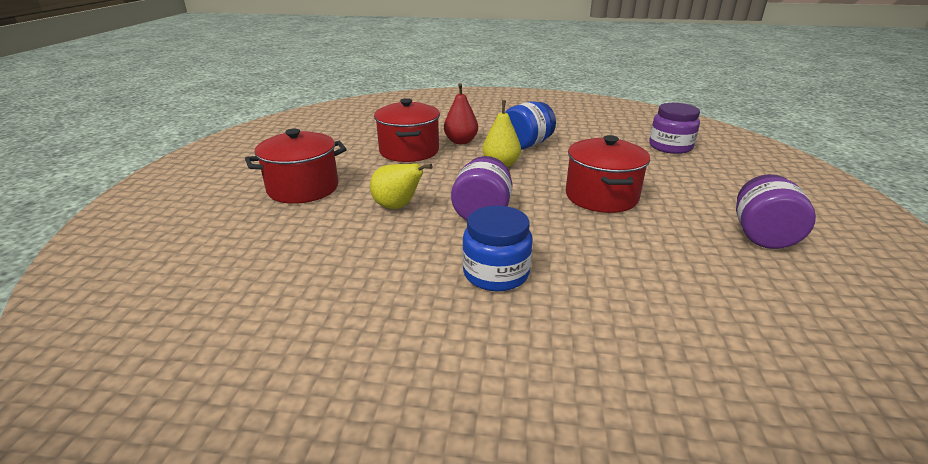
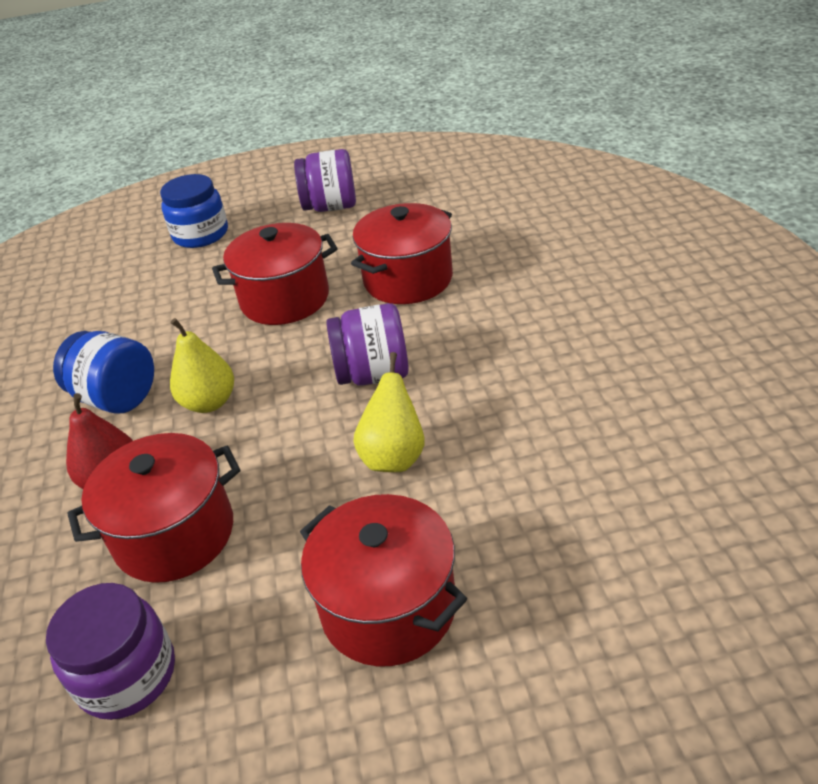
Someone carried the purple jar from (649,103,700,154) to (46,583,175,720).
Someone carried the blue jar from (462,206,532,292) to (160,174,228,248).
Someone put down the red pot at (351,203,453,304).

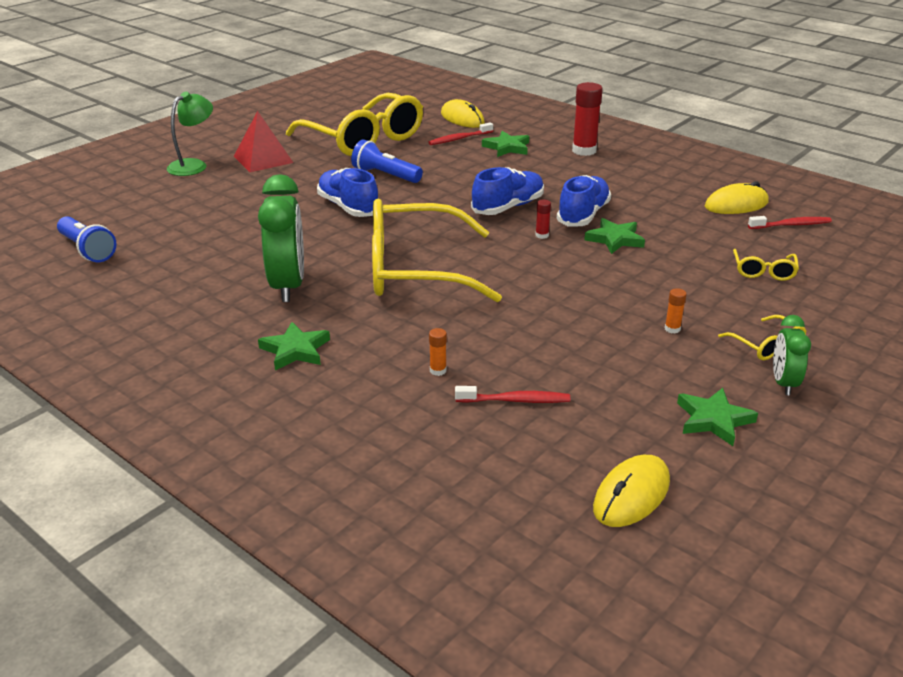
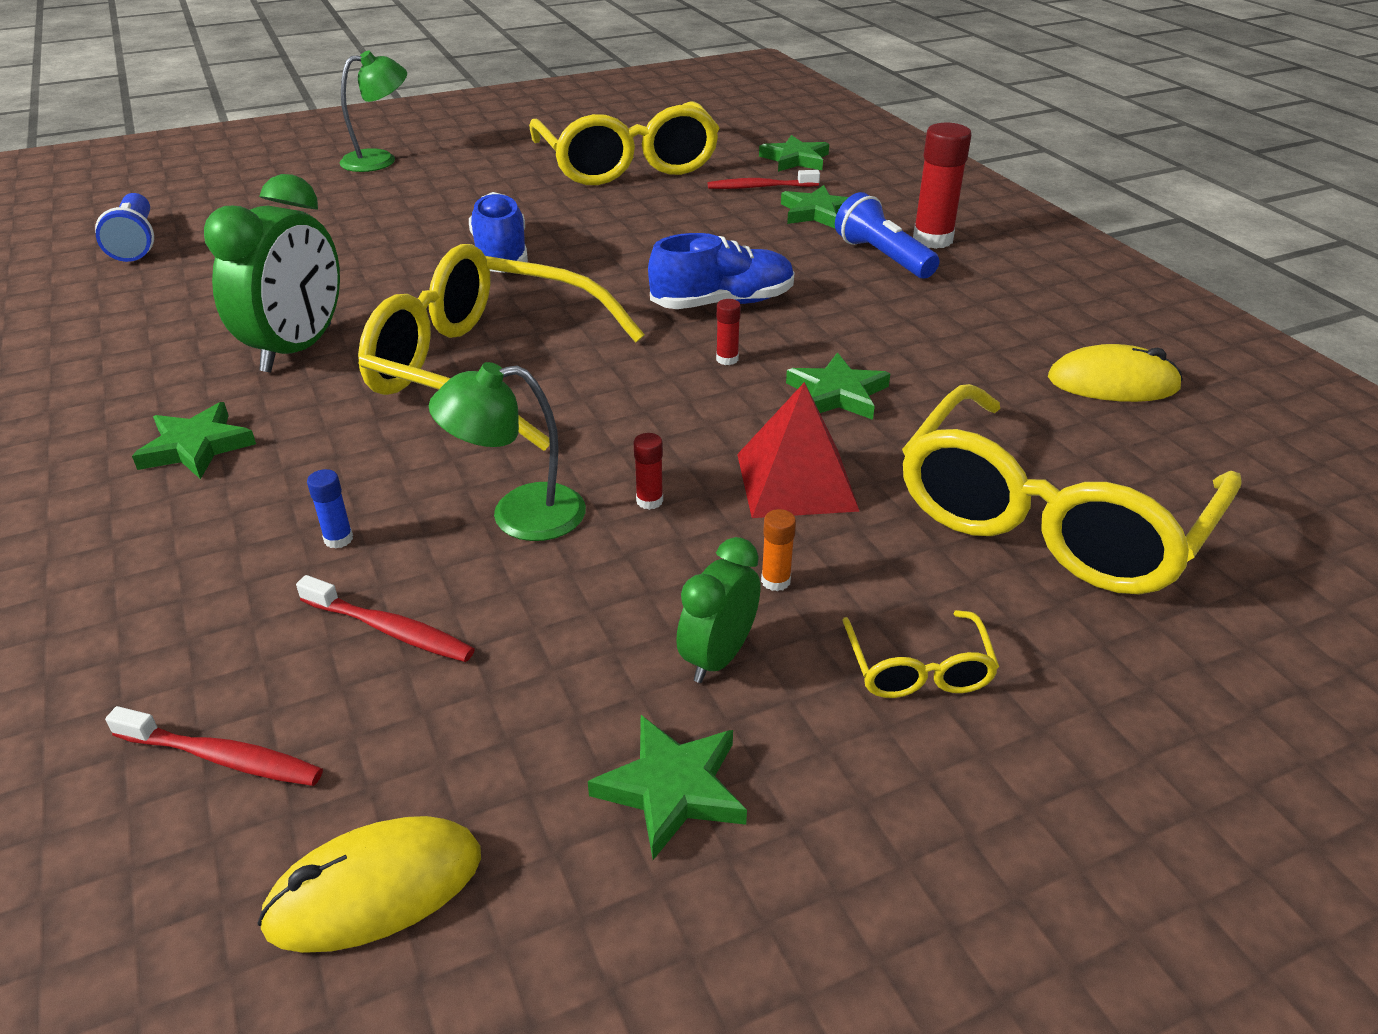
Someone swapped the yellow mouse at (441,99,485,128) for the green star at (759,135,829,172).
Someone carried the red pyramid from (234,111,293,172) to (737,382,860,518).
Someone carried the blue flashlight from (351,139,423,183) to (835,192,939,278).
Someone took away the blue shoe at (557,175,611,227).
Someone carried the red toothbrush from (748,216,832,229) to (105,706,323,786).
Someone scaled the yellow glasses at (733,249,799,281) by 2.46.
Someone carried the green clock from (773,315,811,395) to (676,537,760,683).
Someone repainted the orange glue stick at (429,328,447,376), which became the blue glue stick at (307,469,353,549).
Someone put down the green lamp at (429,362,586,541).
Someone put down the red glue stick at (634,433,663,510).

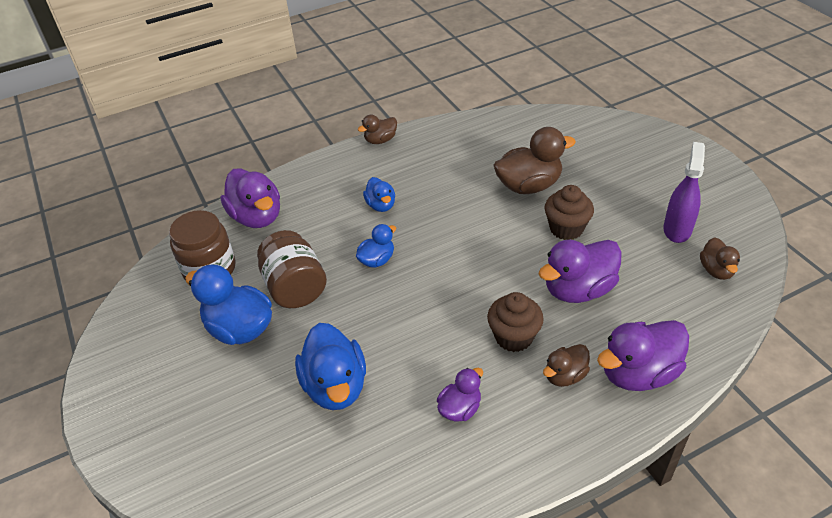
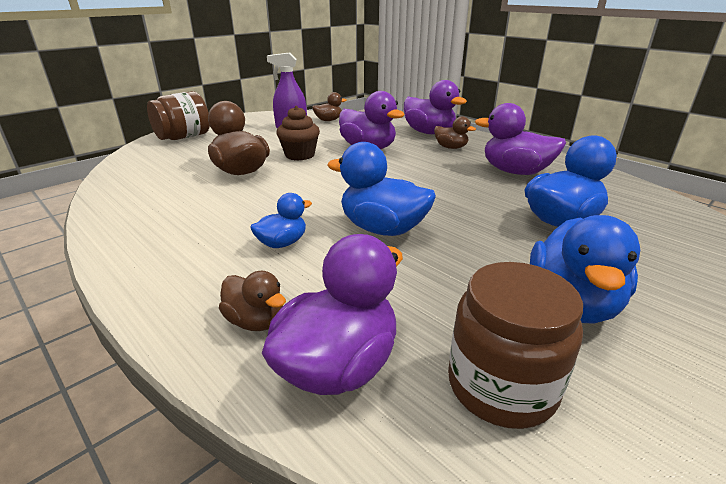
Someone carried the brown duck from (358,115,397,144) to (219,271,286,331).
Someone scaled the blue duck at (356,224,396,268) by 1.78.
Someone carried the brown jar from (257,230,327,308) to (147,91,210,140).
Someone took away the brown cupcake at (487,292,544,352).
Someone scaled the purple duck at (437,368,483,422) by 1.78.

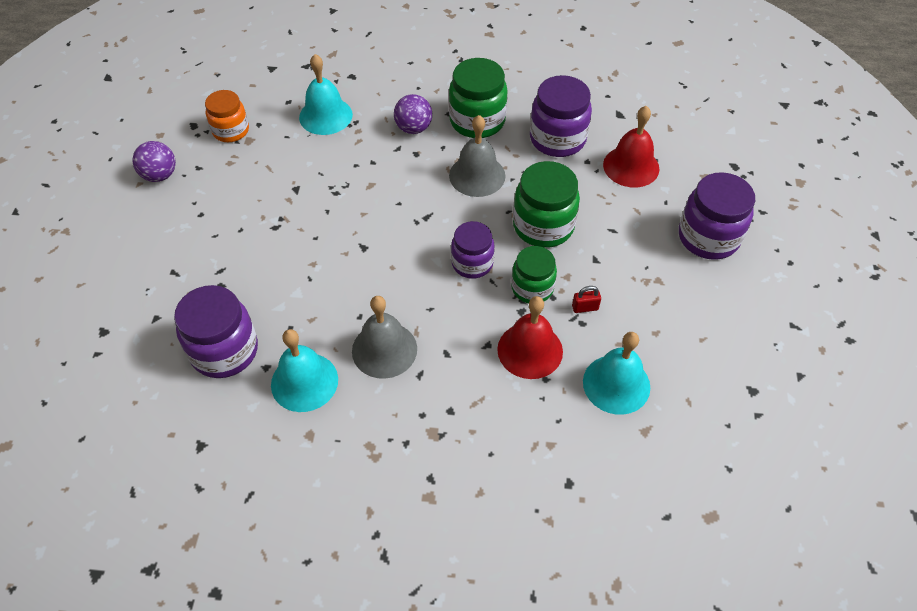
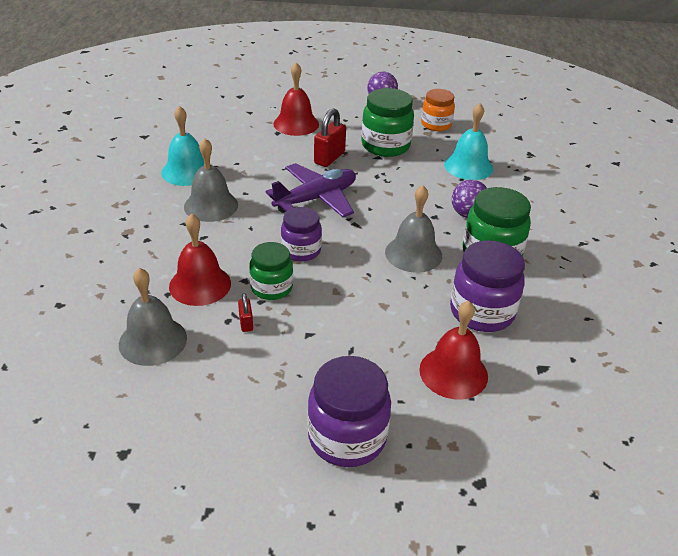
Someone carried the green jar from (513,161,580,248) to (361,88,414,157).
Someone took away the purple jar at (174,285,258,378).
Someone repainted the turquoise bell at (583,332,650,415), which became the grey bell at (119,268,187,366).
Someone put down the red bell at (273,62,319,136).
Someone put down the red padlock at (314,108,346,167).
Someone put down the purple plane at (265,163,356,217).

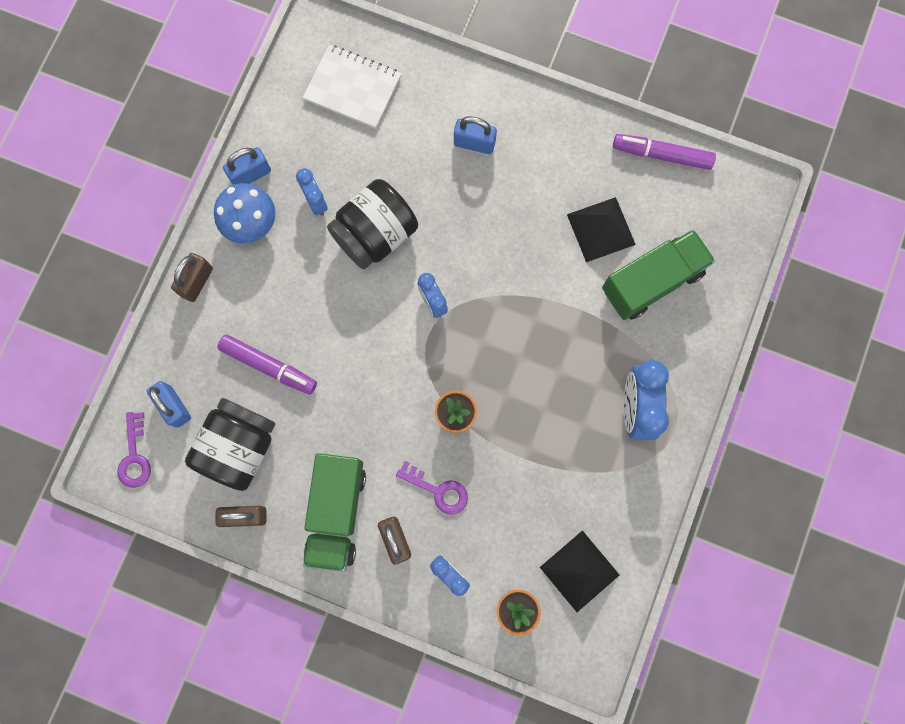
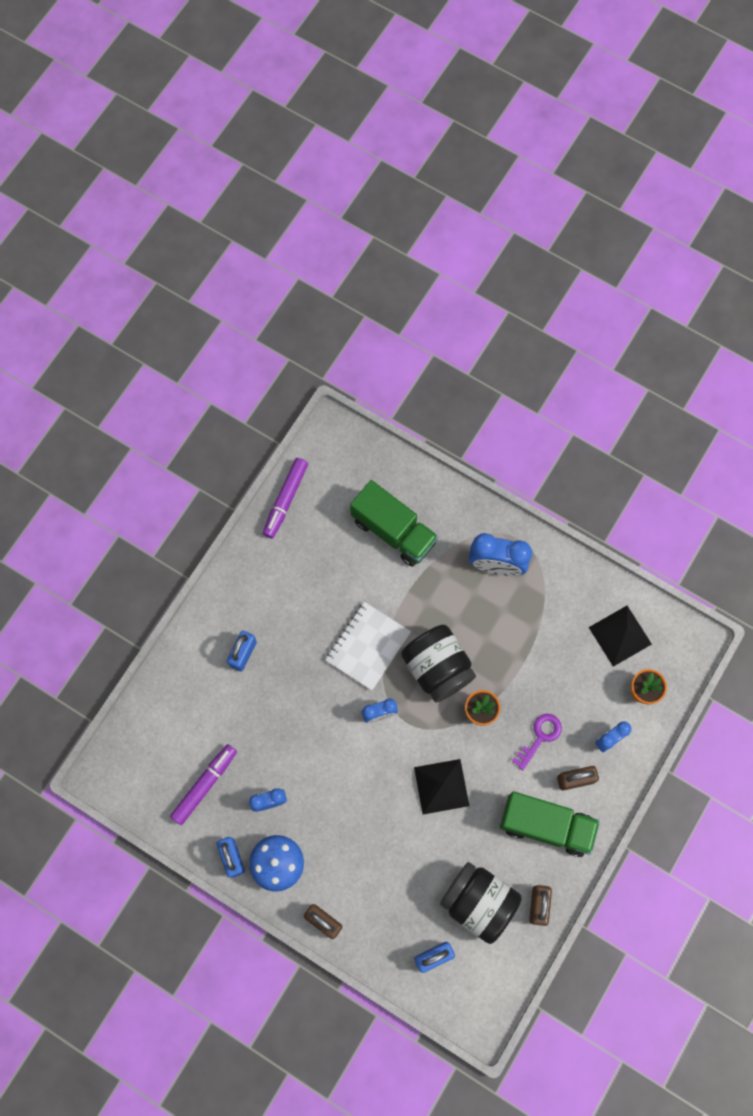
Someone carried the white notebook from (303,45,401,129) to (326,602,411,690).
Someone carried the black jar from (327,179,418,270) to (401,625,476,702).
Someone carried the black pyramid from (567,197,636,262) to (414,759,469,814).
Someone rotated the green truck at (602,229,715,320) by 150 degrees clockwise.
Someone carried the purple marker from (217,334,317,395) to (170,744,237,825).
Someone took away the purple key at (117,412,151,488).

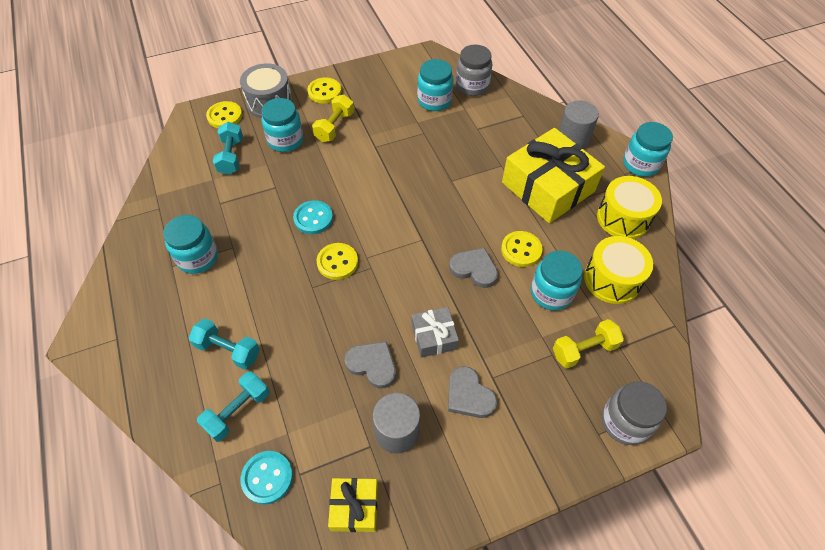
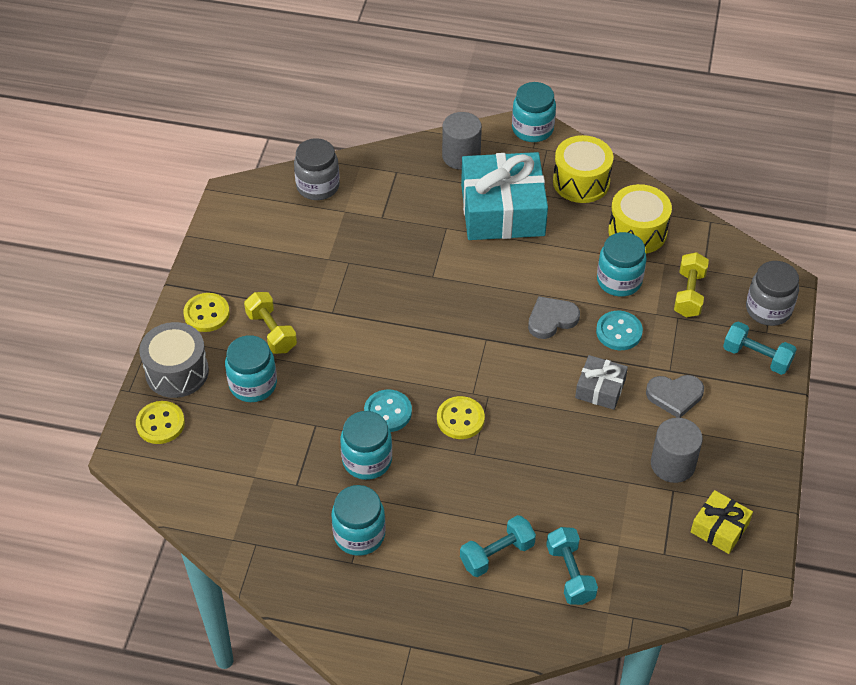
Someone carried the turquoise jar from (417,59,454,111) to (340,411,392,480).
Someone carried the turquoise dumbbell from (213,122,243,175) to (723,321,797,375).
Someone repainted the yellow gift at (502,128,605,223), which became the turquoise gift at (461,152,548,240).
Someone took away the yellow button at (501,231,543,267).
Someone took away the grey heart at (345,341,396,389).
Someone carried the turquoise button from (241,451,293,505) to (596,311,643,350).

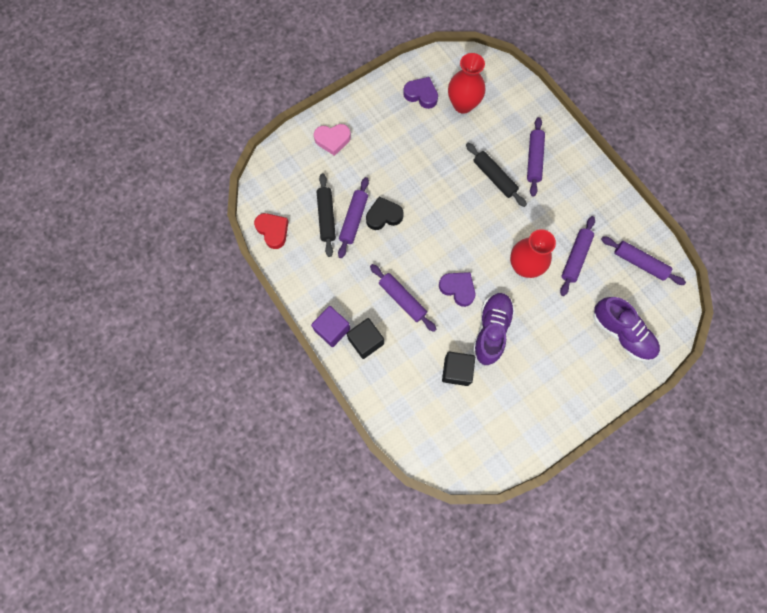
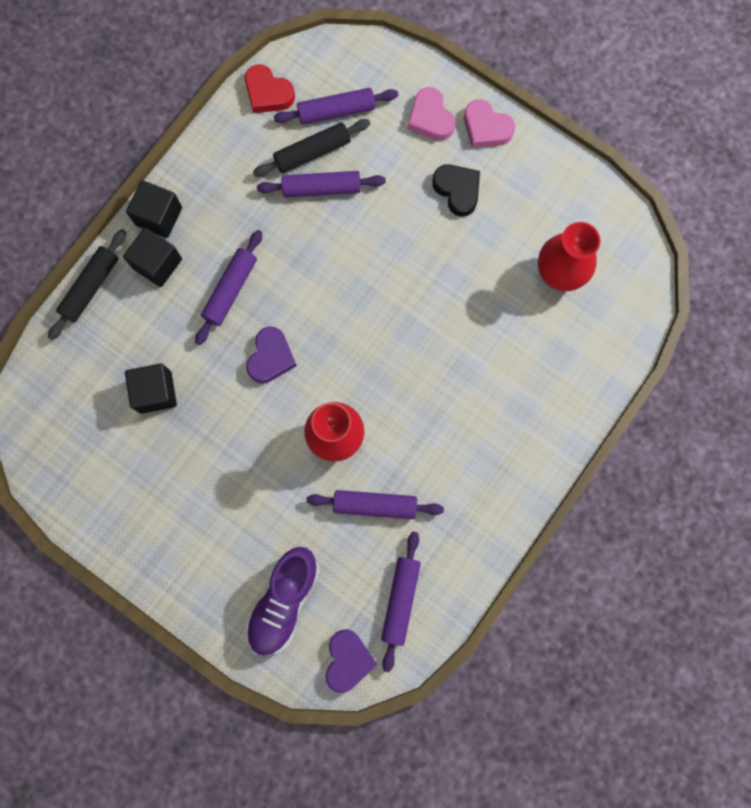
Someone carried the purple heart from (403,77,438,109) to (326,629,377,693).
Someone carried the purple rolling pin from (527,117,545,196) to (274,88,398,124).
Someone carried the black rolling pin from (466,143,527,207) to (48,229,126,340).
Someone carried the black heart from (366,197,404,230) to (432,164,480,217).
Someone rotated the red heart at (254,213,289,249) by 90 degrees clockwise.
Someone took away the purple shoe at (473,293,515,365).
Someone repainted the purple cube at (311,306,350,347), which became the black cube at (126,180,182,238).
Someone put down the pink heart at (464,99,515,148).

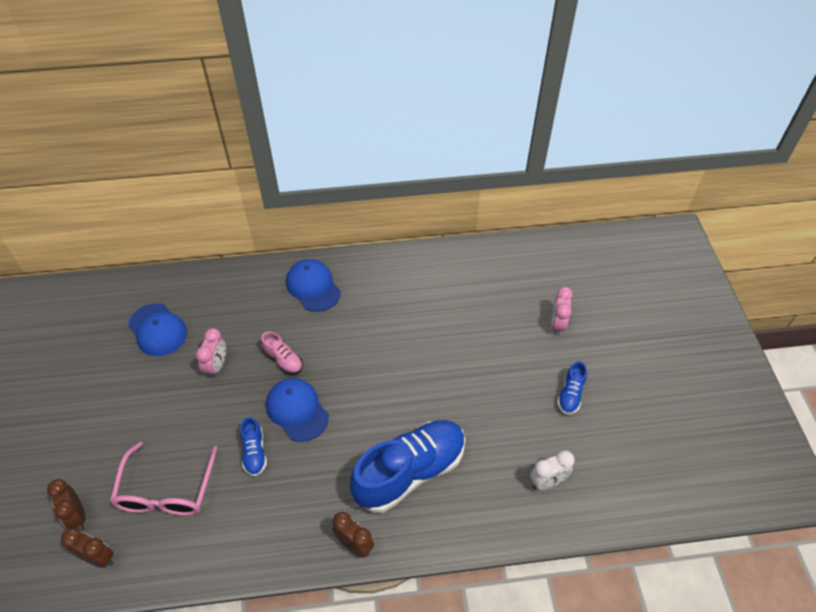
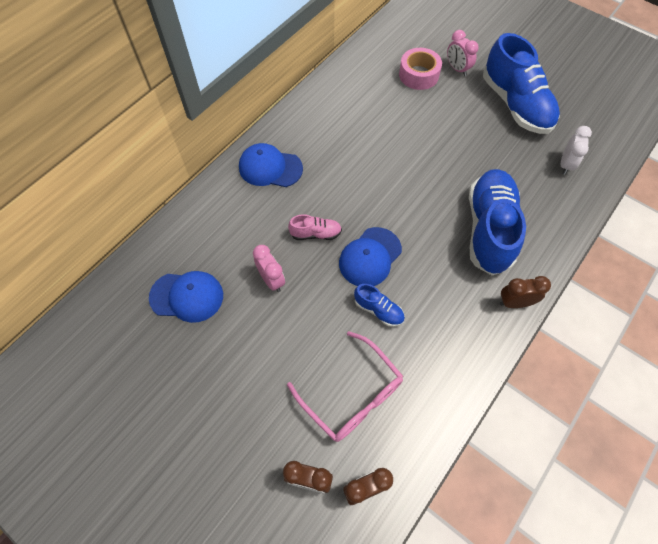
Someone scaled the blue shoe at (557,361,587,414) by 2.25.
Someone rotated the blue cap at (266,378,329,442) by 60 degrees counterclockwise.
Someone put down the pink tape at (399,48,442,90).

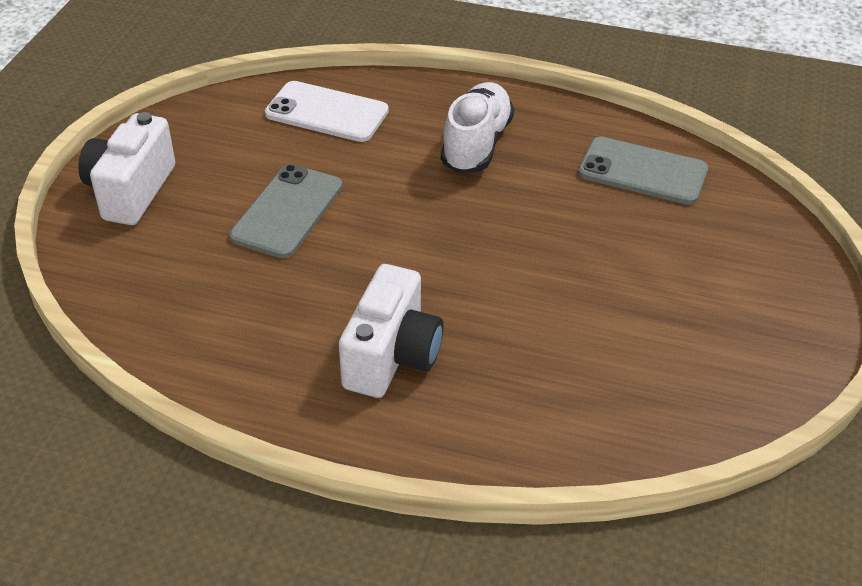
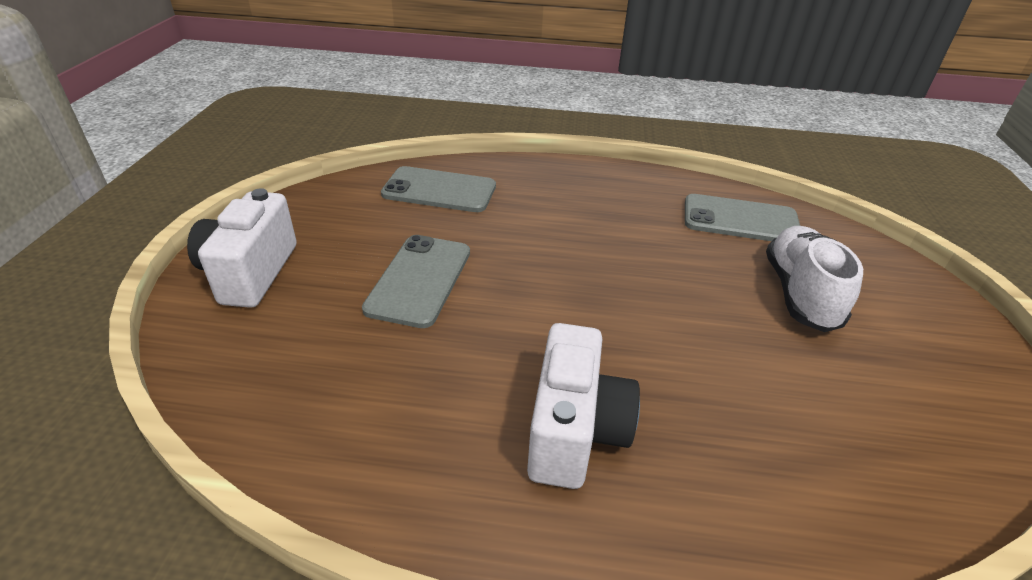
Someone repainted the white phone at (265,81,389,142), which became the grey phone at (381,166,496,212).
Someone carried the white shoe from (441,82,514,174) to (766,226,863,332).

